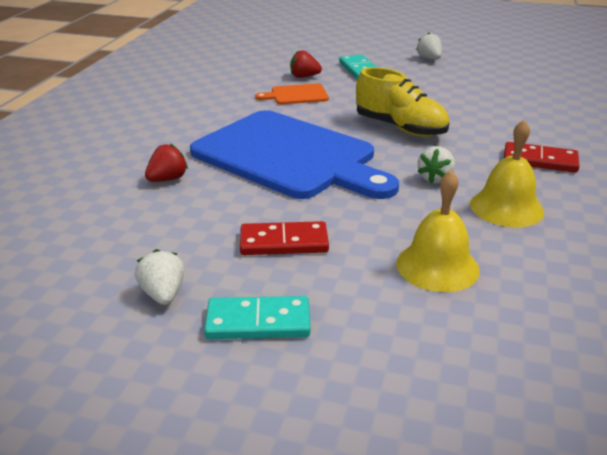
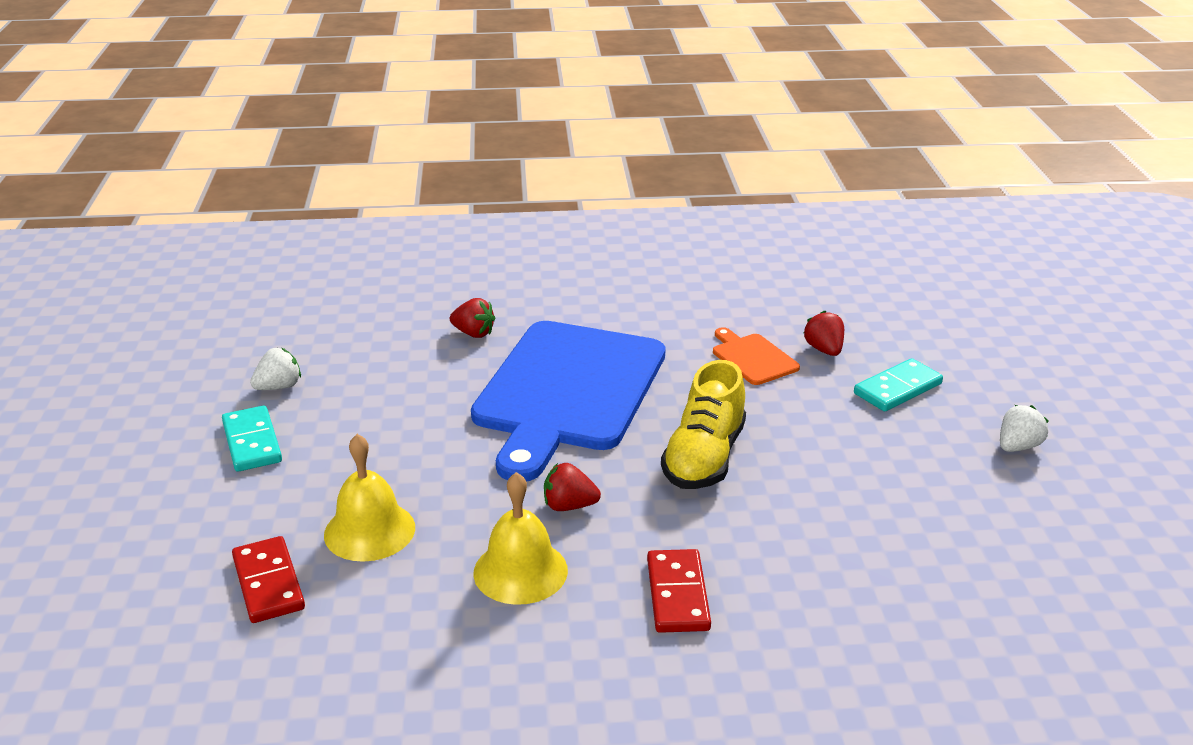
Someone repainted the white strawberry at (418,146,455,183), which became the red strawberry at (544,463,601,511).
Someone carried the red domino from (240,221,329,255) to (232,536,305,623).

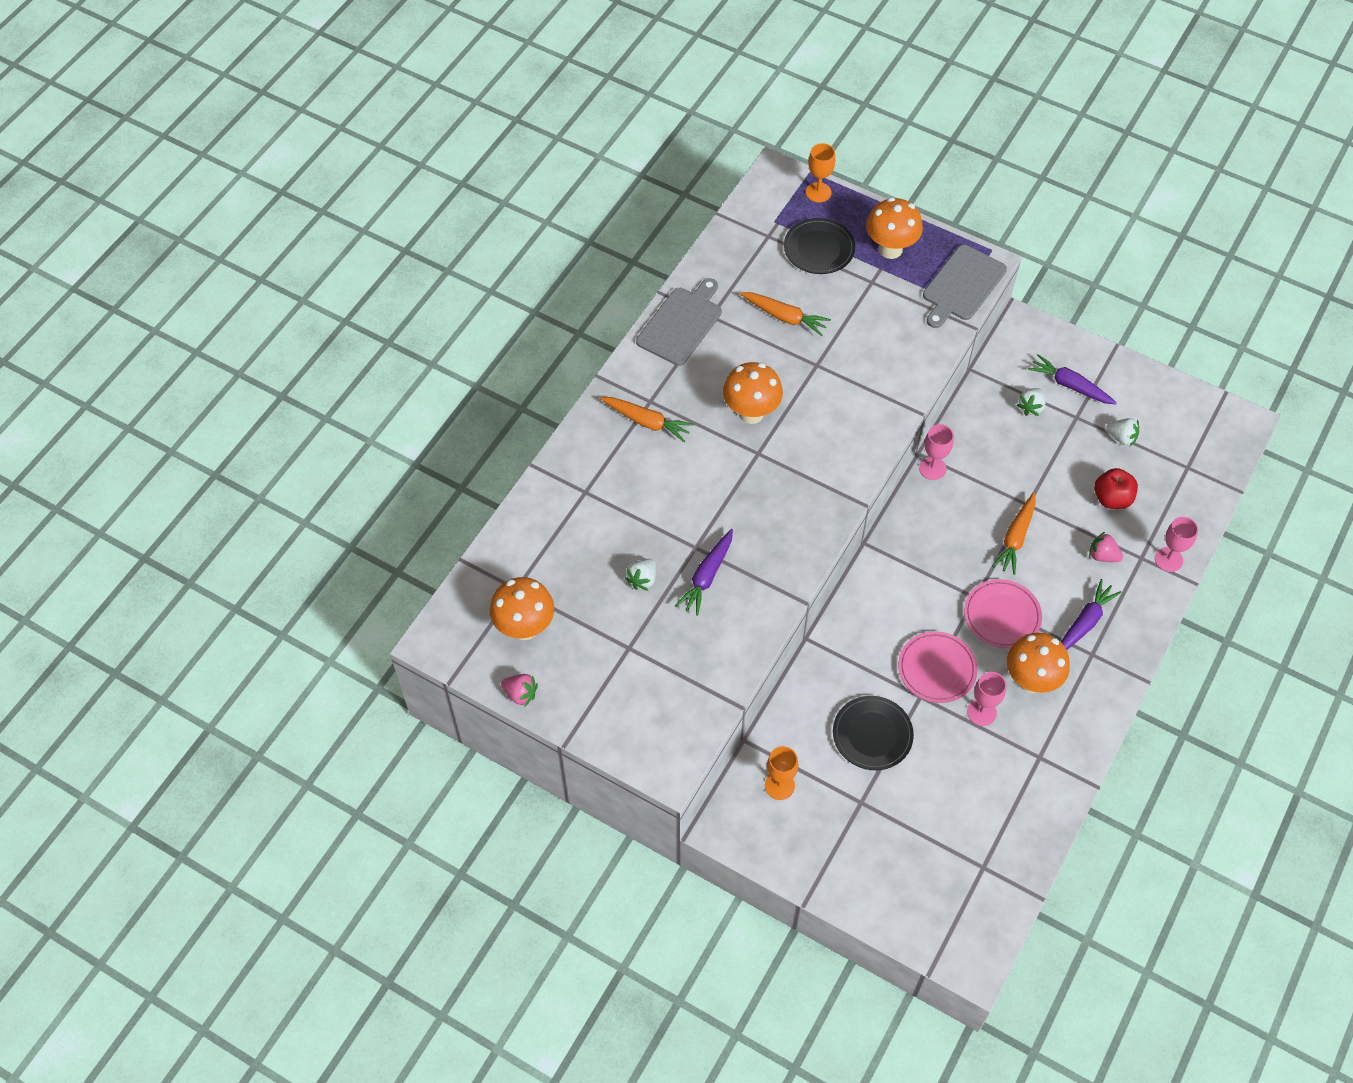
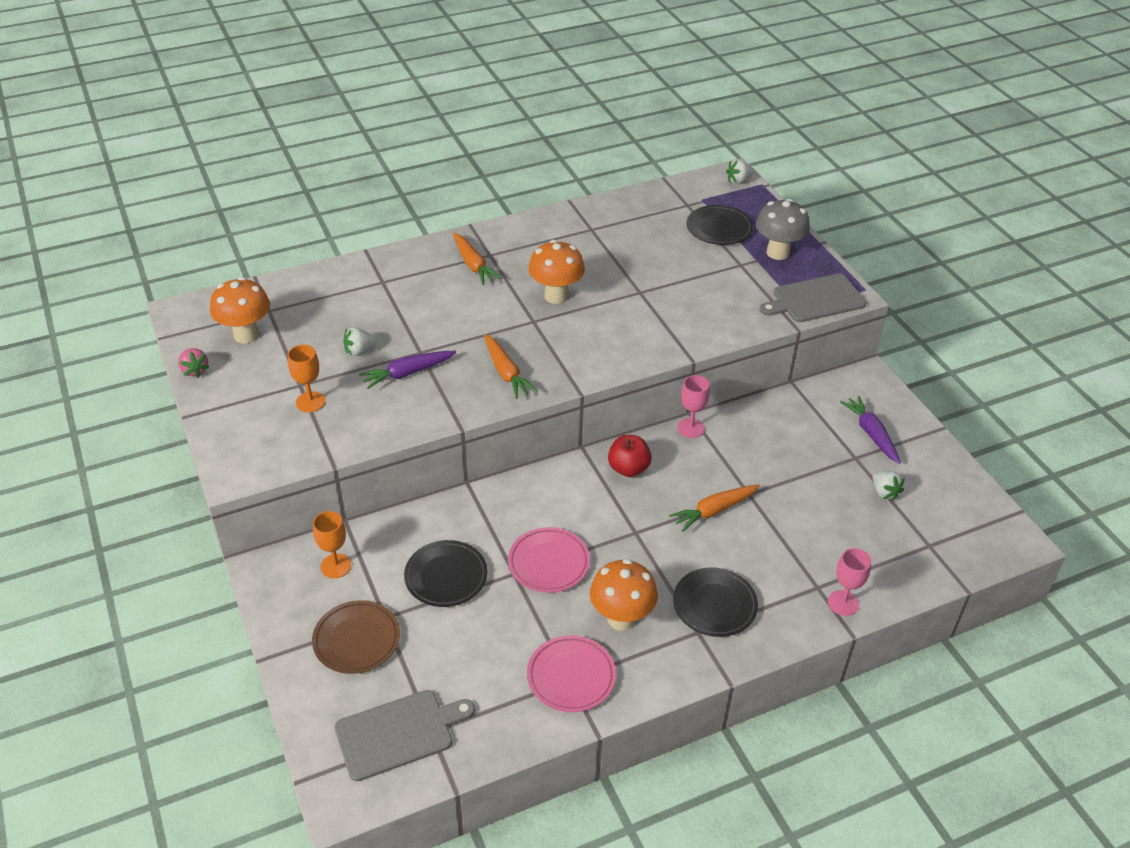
Someone carried the orange goblet from (806,143,835,202) to (288,345,325,412).
Someone repainted the orange mushroom at (866,197,923,259), which became the grey mushroom at (756,199,810,260).
Someone carried the grey cutting board from (636,278,722,366) to (334,690,475,781).
Someone carried the orange carrot from (740,292,831,336) to (484,334,538,399).
Someone carried the white strawberry from (1017,388,1045,416) to (726,159,754,184).
Someone carried the red apple from (1094,468,1138,509) to (608,435,652,477).
Someone took away the pink strawberry at (1089,532,1123,562).
Someone carried the pink plate from (964,579,1042,649) to (527,635,616,712).
Someone swapped the purple carrot at (1061,579,1122,650) for the black plate at (673,567,758,637).
Someone took away the pink goblet at (967,672,1006,726).
Someone put down the brown plate at (312,600,400,674).

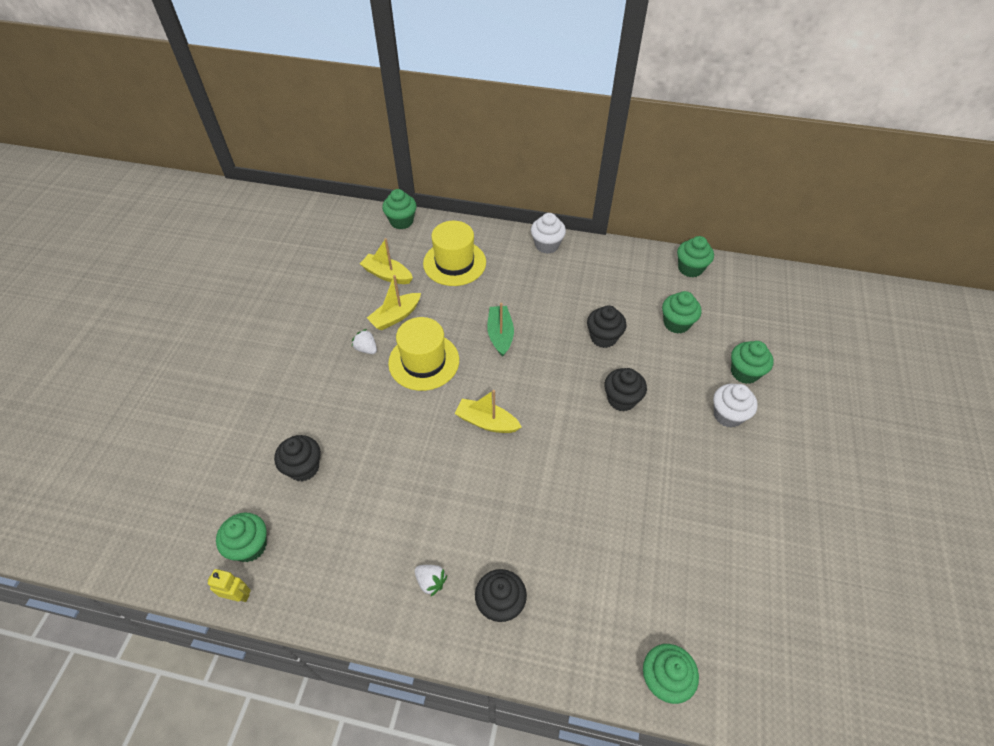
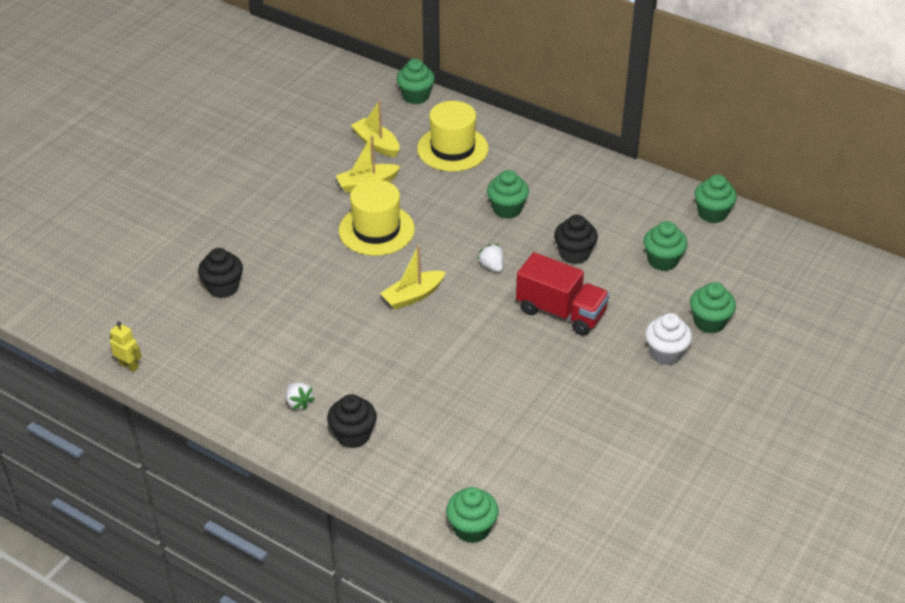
Someone took away the white cupcake at (531,213,566,254).
Someone took away the green boat at (487,303,514,357).
Someone carried the white strawberry from (352,329,377,354) to (478,244,504,272).
Someone swapped the black cupcake at (604,368,647,412) for the red truck at (516,252,610,336).
Someone rotated the yellow boat at (455,390,522,433) by 75 degrees counterclockwise.
Someone carried the green cupcake from (216,513,267,562) to (487,170,529,219).

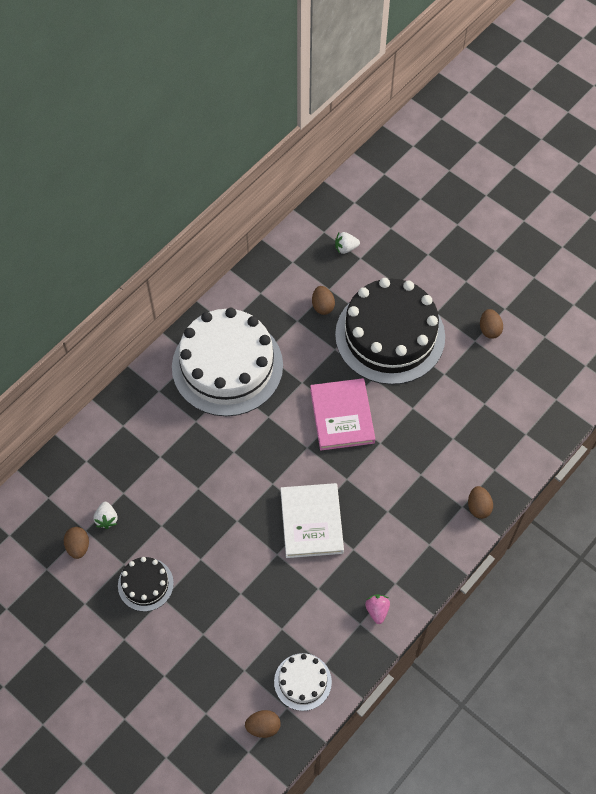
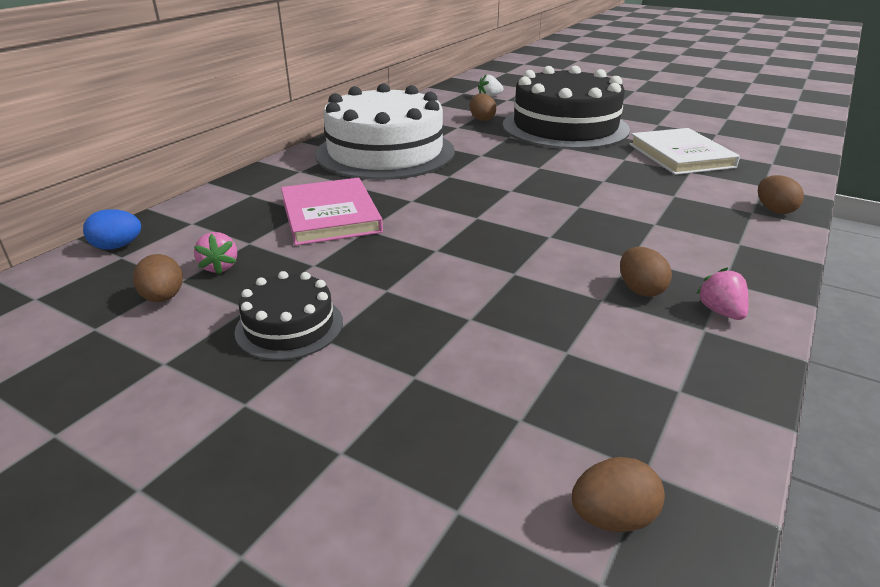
Someone carried the brown egg from (480,309,503,339) to (620,247,672,297).
Someone carried the pink book from (310,378,375,451) to (281,178,383,246).
Someone carried the white book from (280,483,344,558) to (629,128,740,175).
Someone repainted the white strawberry at (94,502,118,529), which became the pink strawberry at (194,232,237,275).
Someone took away the white cake at (274,653,332,711).
Someone put down the blue egg at (83,209,141,250).

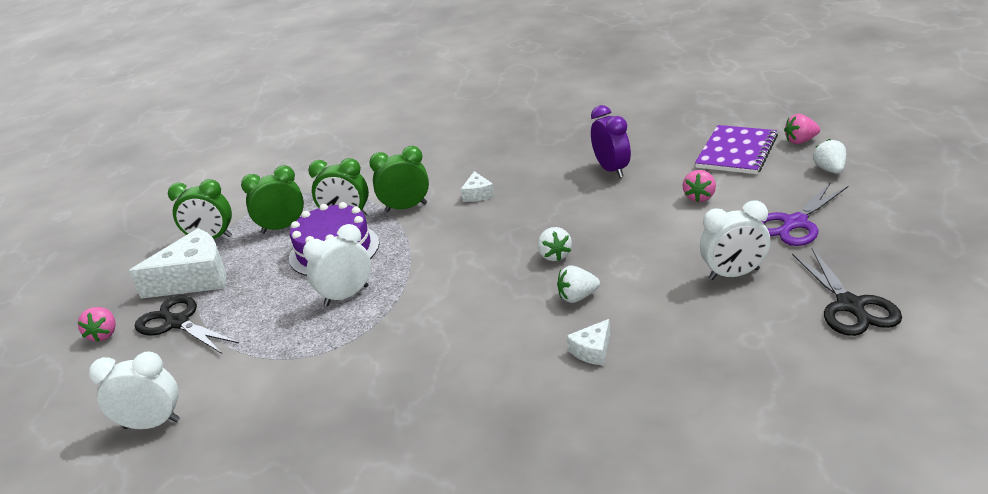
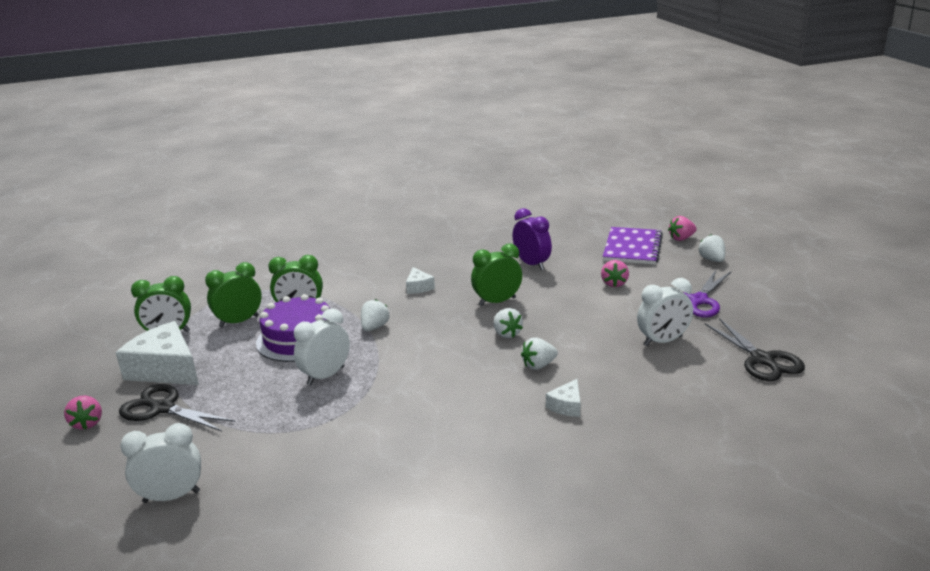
Someone carried the green clock from (369,146,429,212) to (471,243,522,306).
Someone rotated the white cheese at (129,228,226,299) by 105 degrees counterclockwise.
Someone put down the white strawberry at (361,299,390,331).

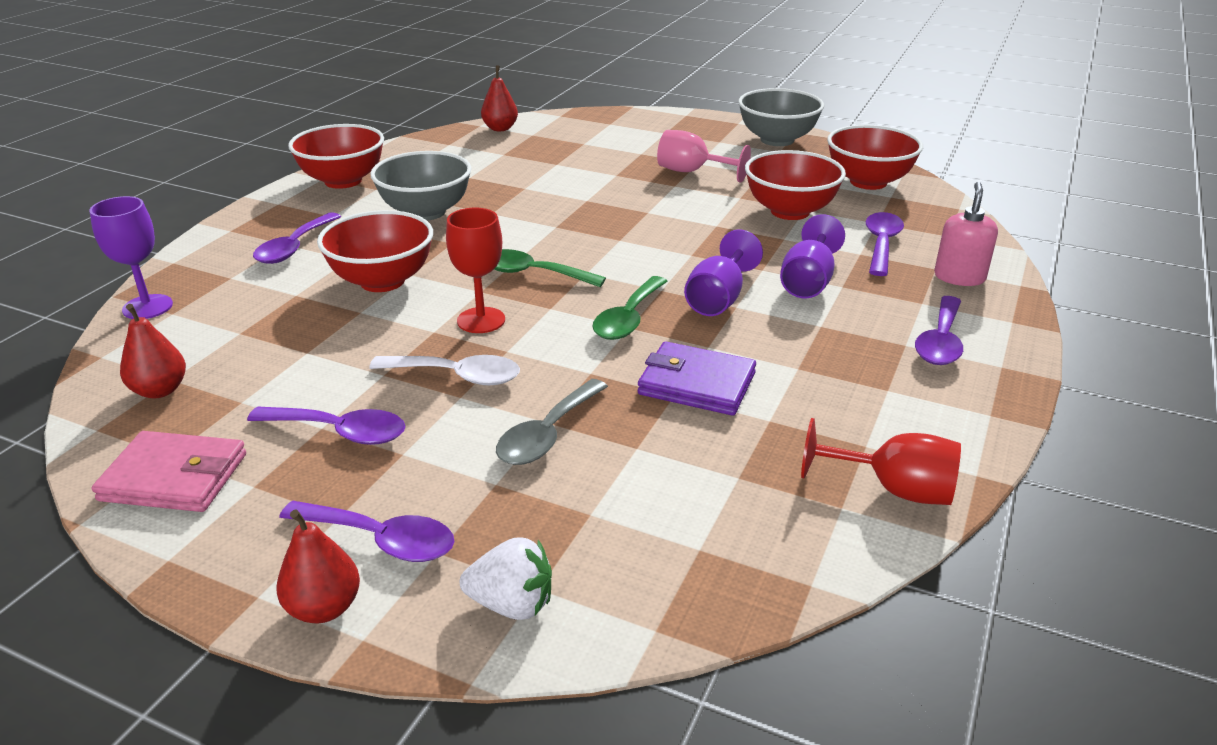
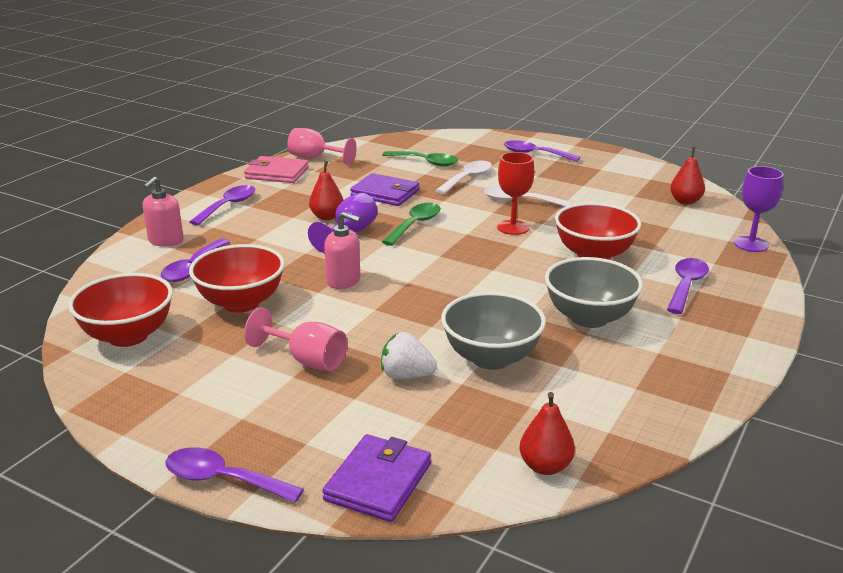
Someone carried the grey bowl from (738,88,824,146) to (441,292,546,370).
Someone took away the red bowl at (288,124,384,189).
Someone took away the purple goblet at (780,214,845,298).
Someone carried the green spoon from (494,249,606,287) to (382,151,458,166).
Someone repainted the grey spoon at (496,379,608,465), which became the white spoon at (435,161,492,194).
Someone carried the purple spoon from (247,407,406,445) to (165,447,304,503).
Someone repainted the red goblet at (801,418,961,505), which became the pink goblet at (287,128,356,165).
Someone carried the pink wallet from (92,431,246,512) to (244,156,309,183).
Someone carried the red pear from (276,510,360,623) to (309,161,343,220).
Someone carried the white strawberry from (460,537,552,620) to (381,332,437,379).
Someone put down the pink soap dispenser at (324,212,360,289).
Someone put down the purple wallet at (322,434,431,522).

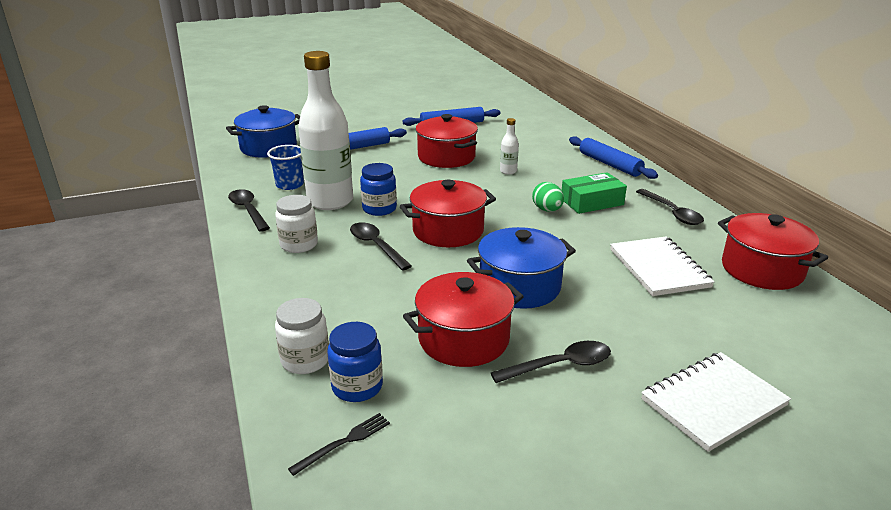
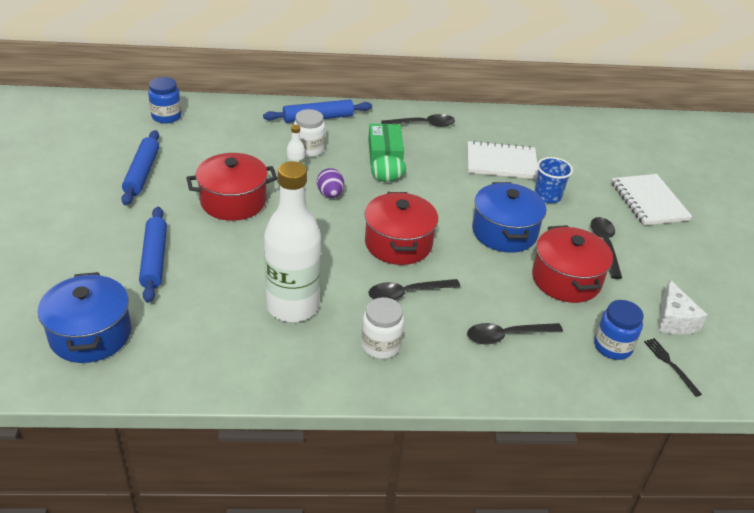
Someone carried the blue cup from (267,145,304,190) to (535,157,573,203).
Someone carried the blue jar from (360,163,397,216) to (148,77,182,124).
Someone carried the black spoon from (228,189,270,232) to (467,323,563,345).
Someone took away the red pot at (718,213,828,290).
Someone carried the white jar from (275,298,329,374) to (294,109,325,157).
Someone put down the purple egg at (317,168,344,198).
Someone put down the white cheese at (658,280,707,334).

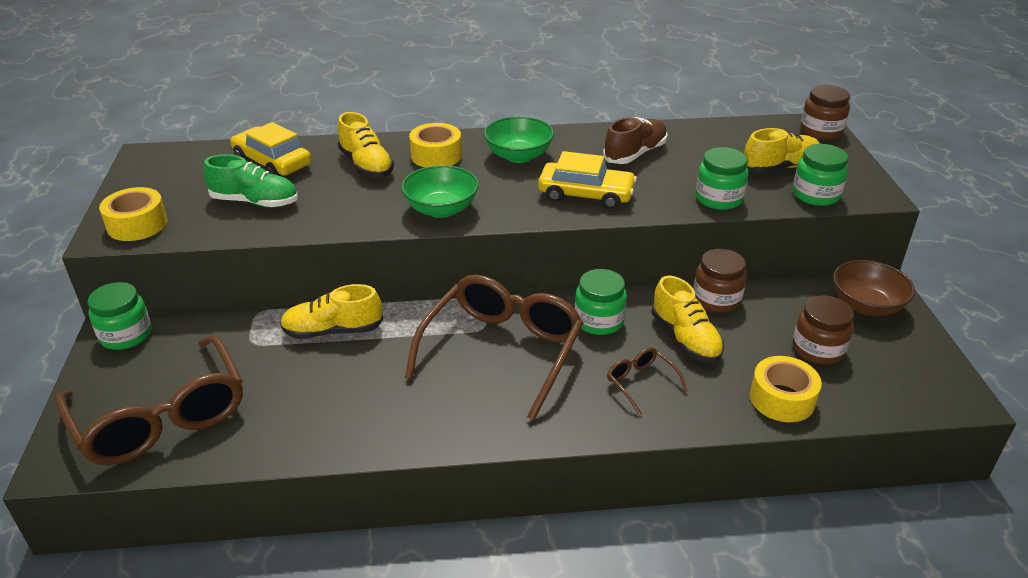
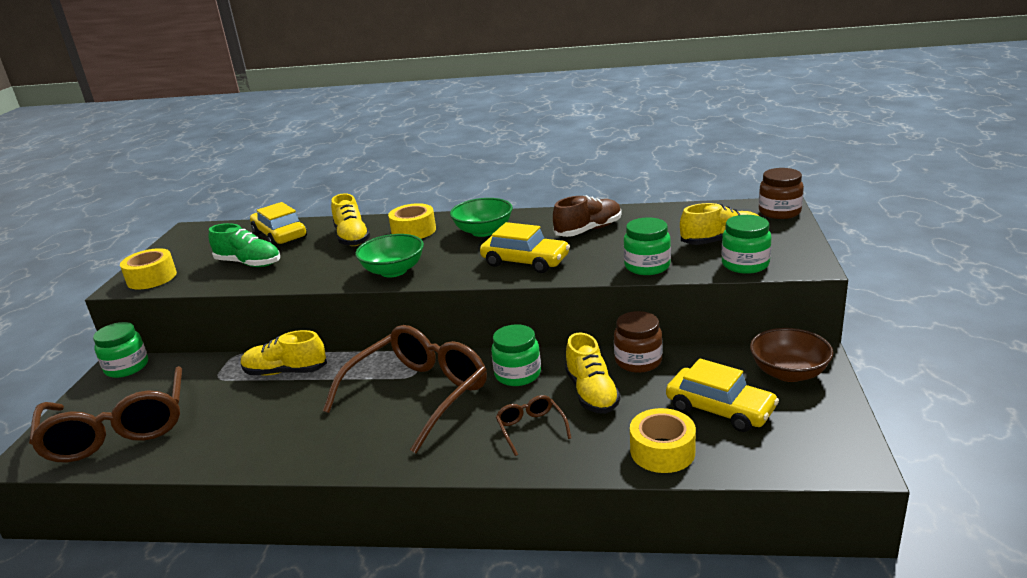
Someone swapped the brown jar at (793,295,854,365) for the yellow car at (666,359,779,432).

